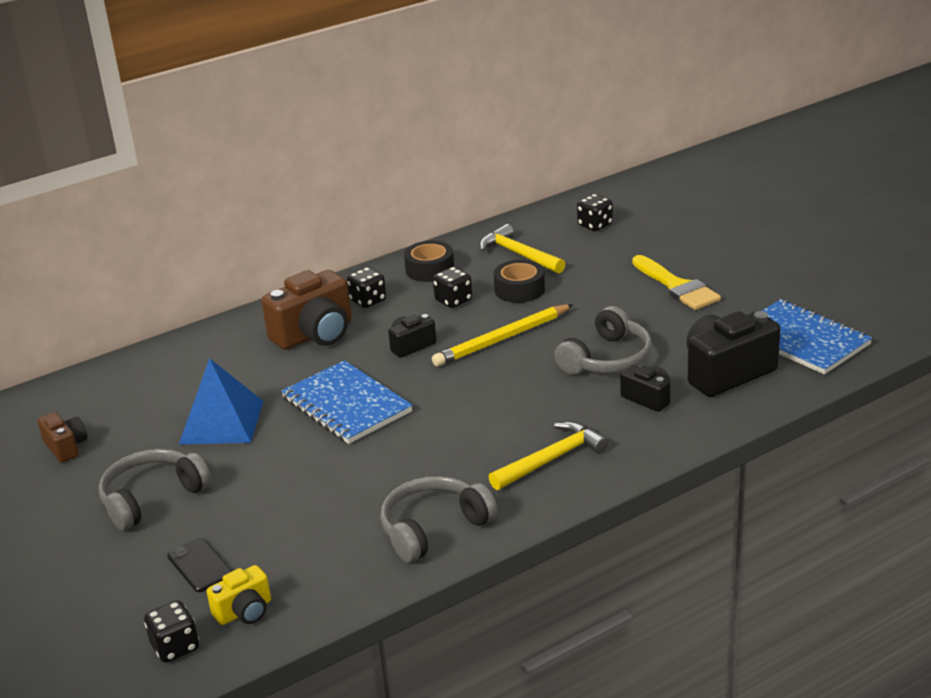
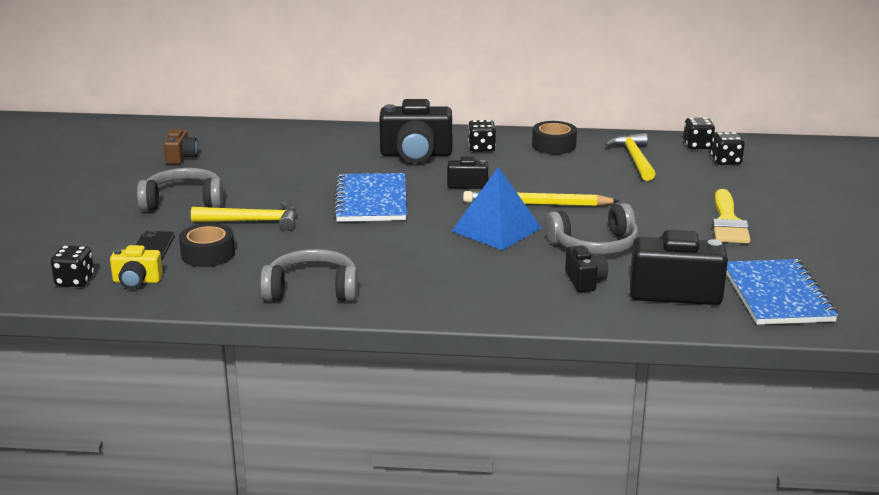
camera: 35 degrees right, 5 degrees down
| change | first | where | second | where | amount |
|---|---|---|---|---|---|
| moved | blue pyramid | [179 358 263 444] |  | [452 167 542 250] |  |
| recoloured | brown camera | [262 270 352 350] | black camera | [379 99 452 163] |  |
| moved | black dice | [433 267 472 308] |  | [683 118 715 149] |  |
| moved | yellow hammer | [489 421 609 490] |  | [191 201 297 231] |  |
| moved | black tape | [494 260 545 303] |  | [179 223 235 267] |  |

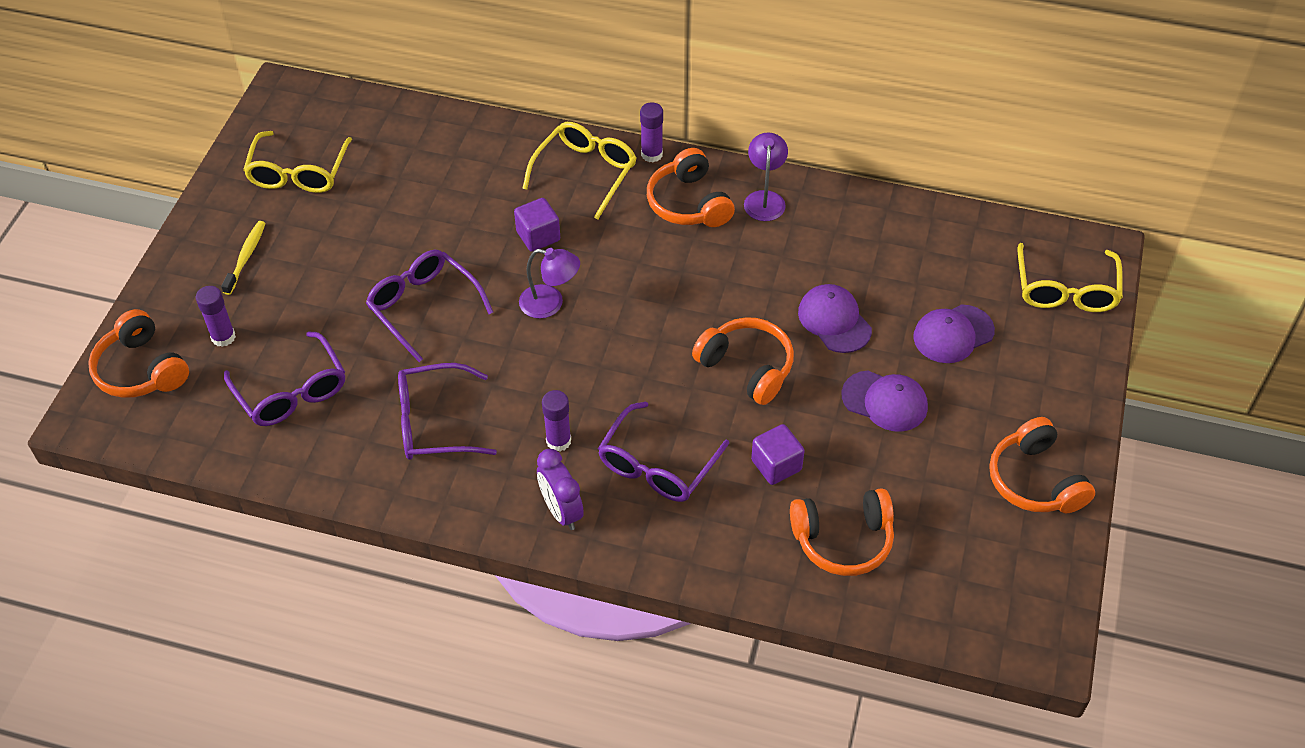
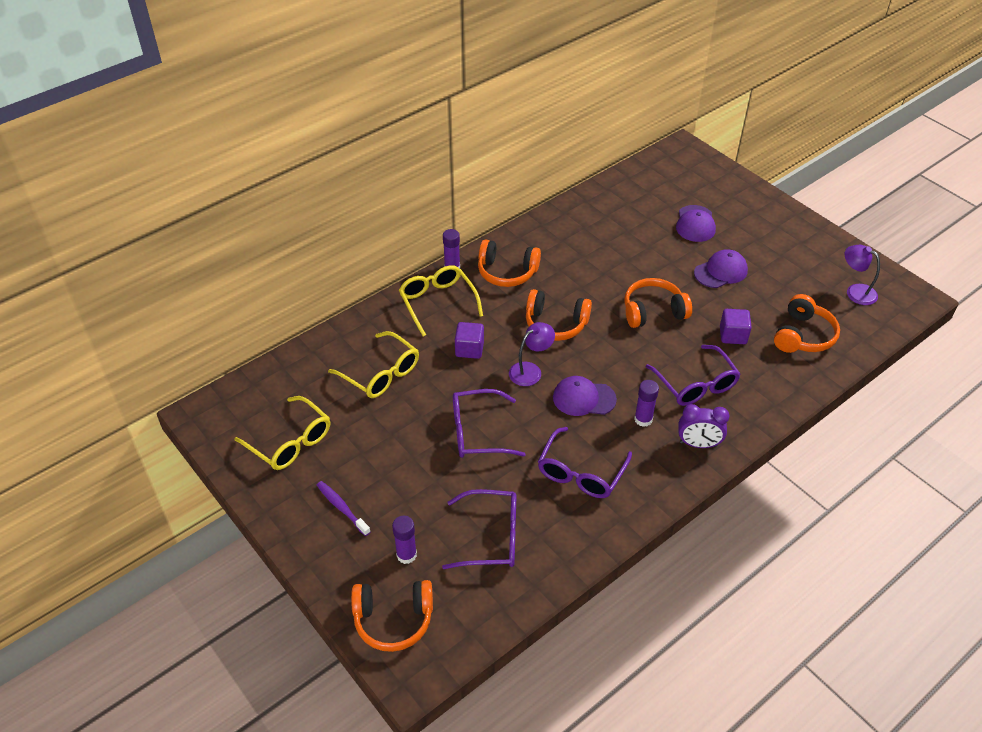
camera: 55 degrees left, 5 degrees down
| change | first | where | second | where | amount |
|---|---|---|---|---|---|
| recoloured | yellow toothbrush | [221 221 266 295] | purple toothbrush | [317 481 371 536] |  |
| moved | purple lamp | [744 133 788 221] |  | [845 245 880 305] |  |
| moved | purple cap | [798 284 872 353] |  | [553 376 617 416] |  |
| moved | orange headphones | [989 417 1095 513] |  | [526 289 592 341] |  |
| moved | yellow glasses | [1017 243 1123 312] |  | [328 331 419 398] |  |

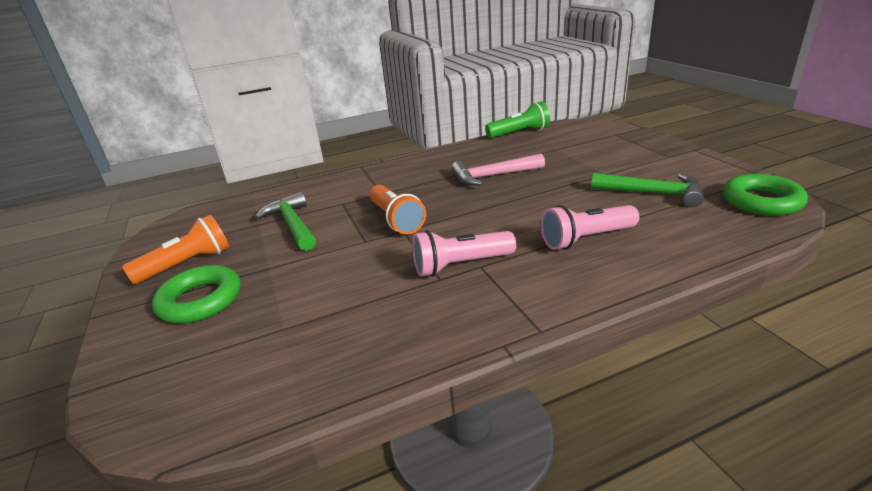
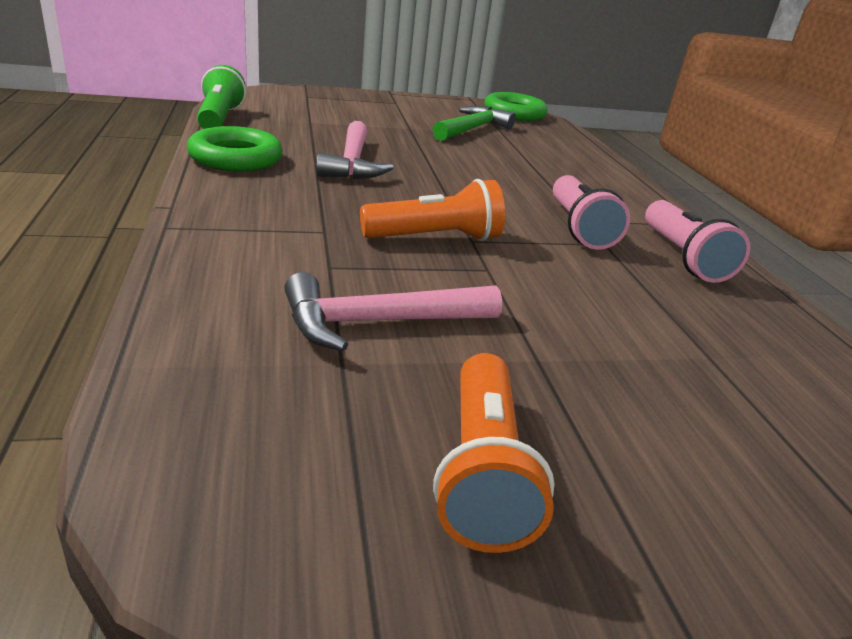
camera: 85 degrees left, 0 degrees up
| change | first | where | second | where | amount |
|---|---|---|---|---|---|
| turned | orange flashlight | [122 215 229 284] |  | [433 353 555 553] | 150 degrees counterclockwise |
| moved | green ring | [152 265 241 323] |  | [187 126 283 171] |  |
| recoloured | green hammer | [255 192 316 251] | pink hammer | [284 272 502 351] |  |
| moved | pink flashlight | [541 205 639 250] |  | [645 200 750 283] |  |

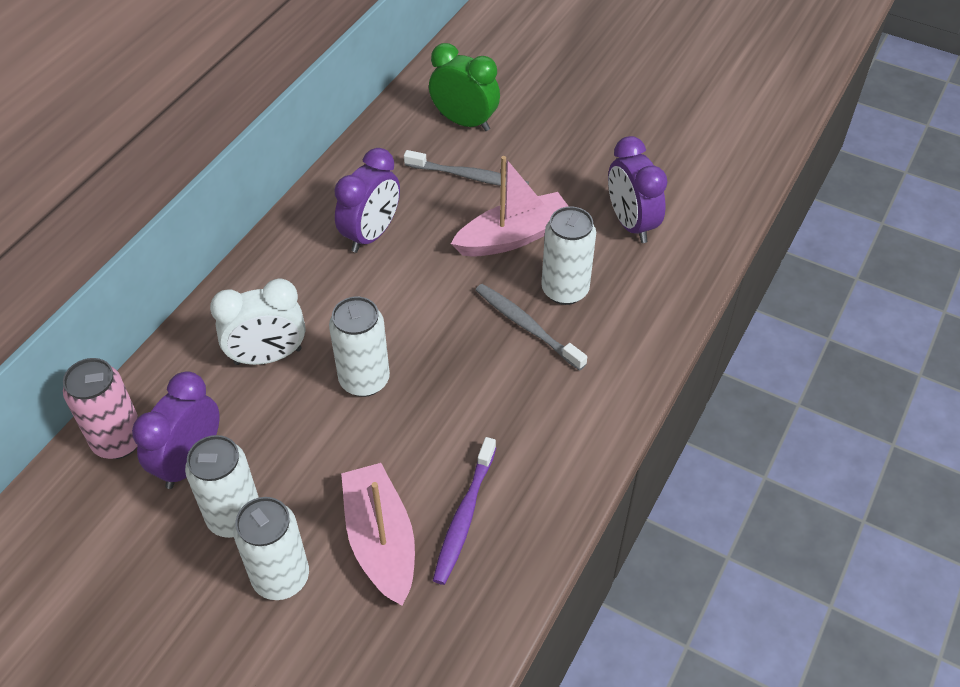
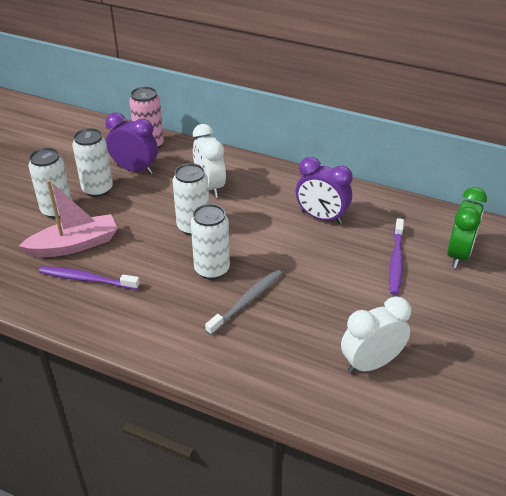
camera: 85 degrees right, 10 degrees down
| change | first | where | second | where | amount |
|---|---|---|---|---|---|
| recoloured | grey toothbrush | [404 150 529 186] | purple toothbrush | [389 218 404 295] |  |
| removed | pink boat | [451 156 569 257] |  |  |  |
| moved | white can | [541 206 596 305] |  | [191 204 230 280] |  |
| recoloured | purple clock | [608 136 667 243] | white clock | [341 296 411 374] |  |

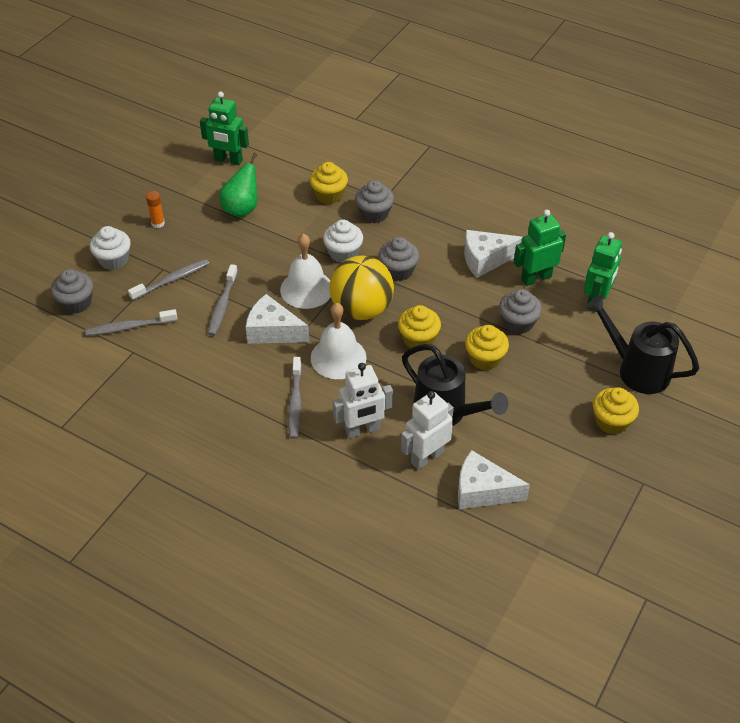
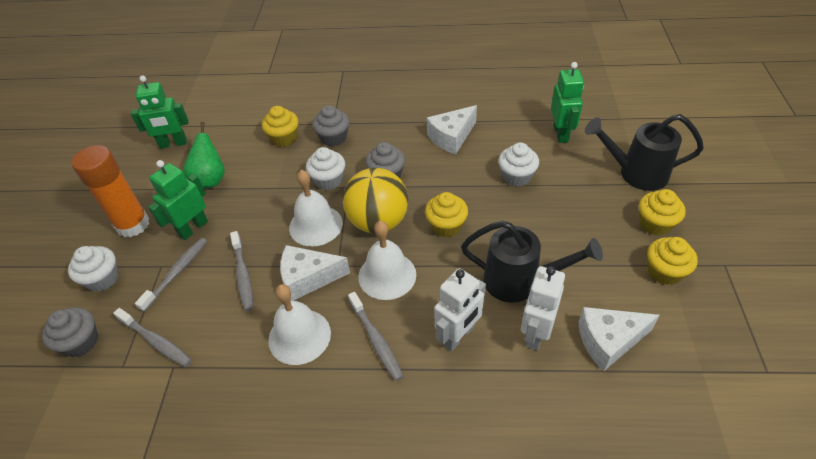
camera: 25 degrees left, 0 degrees up
| change | first | where | second | where | amount |
|---|---|---|---|---|---|
| turned | grey toothbrush | [85 309 178 336] |  | [113 308 192 367] | 105 degrees counterclockwise |
| resized | orange glue stick | [146 191 165 228] |  | [72 145 149 237] | x2.35 |
| moved | yellow cupcake | [465 325 509 370] |  | [647 237 698 285] |  |
| recoloured | grey cupcake | [499 289 542 334] | white cupcake | [498 143 539 186] |  |
| moved | green robot | [514 210 566 286] |  | [148 160 208 240] |  |
| added |  |  | white bell | [268 284 331 365] |  |

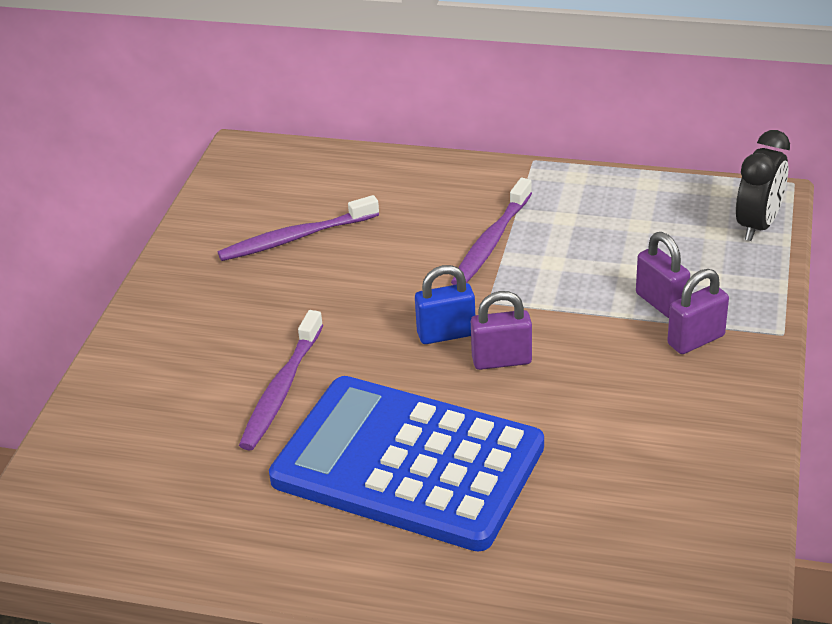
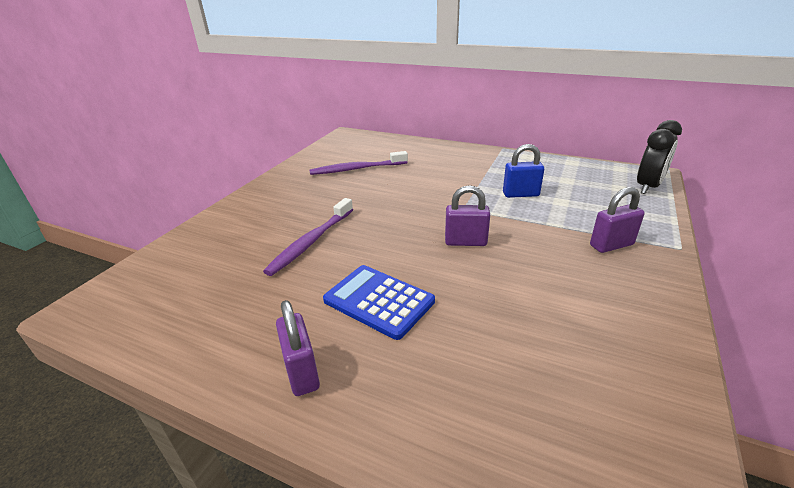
camera: 10 degrees right, 5 degrees down
| change | first | where | second | where | amount |
|---|---|---|---|---|---|
| resized | blue calculator | [269 376 544 552] |  | [323 265 435 340] | x0.52 |
| moved | blue padlock | [415 265 475 344] |  | [503 144 544 198] |  |
| removed | purple toothbrush | [451 178 532 285] |  |  |  |
| moved | purple padlock | [636 232 690 318] |  | [276 300 320 396] |  |

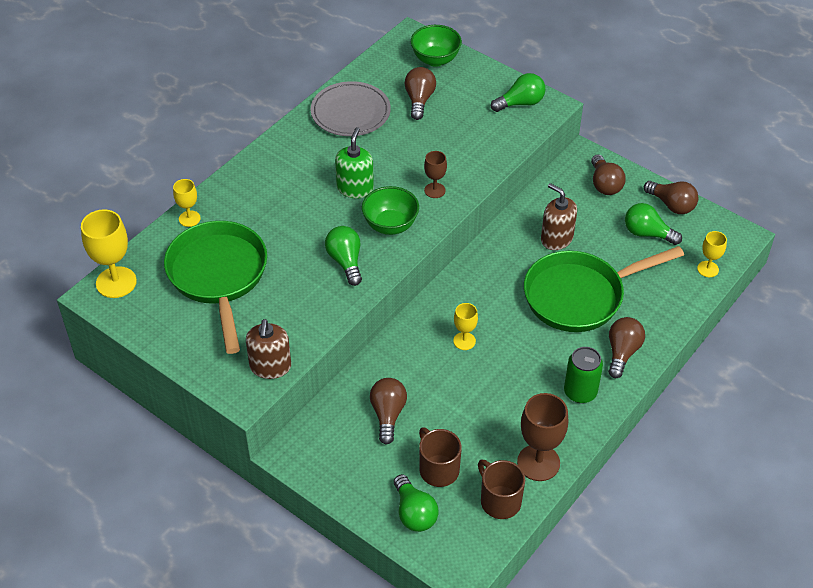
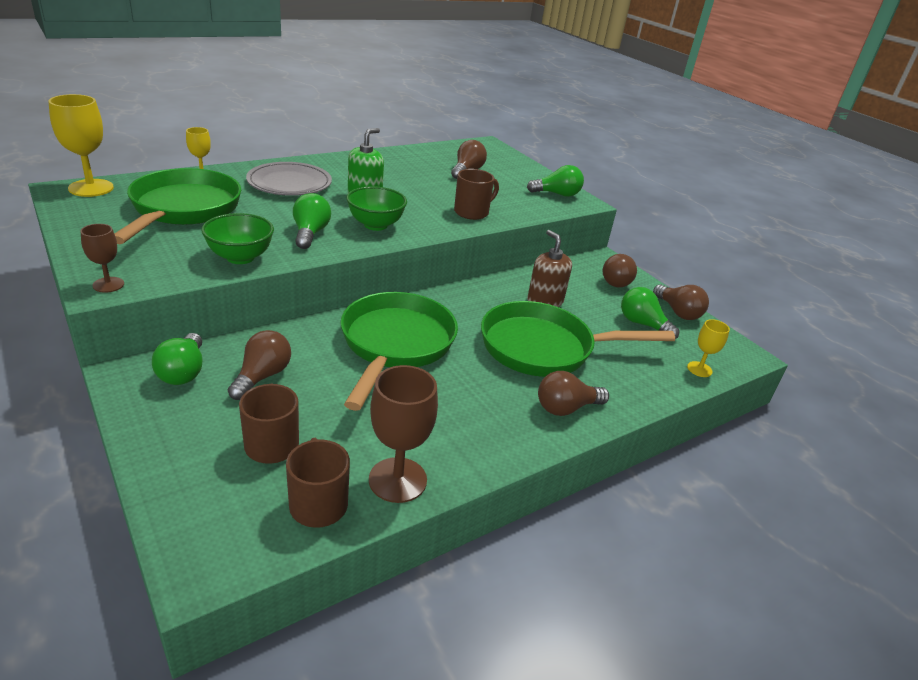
camera: 15 degrees right, 15 degrees down
| change | first | where | second | where | amount |
|---|---|---|---|---|---|
| removed | brown soap dispenser | [246 319 291 379] |  |  |  |
| moved | grey plate | [311 81 391 136] |  | [246 162 332 196] |  |
| moved | green light bulb | [394 474 439 532] |  | [152 333 203 385] |  |
| moved | green bowl | [411 25 462 67] |  | [201 213 274 264] |  |
| moved | brown goblet | [424 151 447 198] |  | [80 224 124 293] |  |
| replaced | yellow goblet | [453 303 478 350] | green pan | [340 292 458 411] |  |
| removed | green can | [564 347 603 403] |  |  |  |
| turned | brown light bulb | [608 317 645 378] |  | [538 371 609 416] | 150 degrees counterclockwise |
| added |  |  | brown mug | [454 169 499 220] |  |

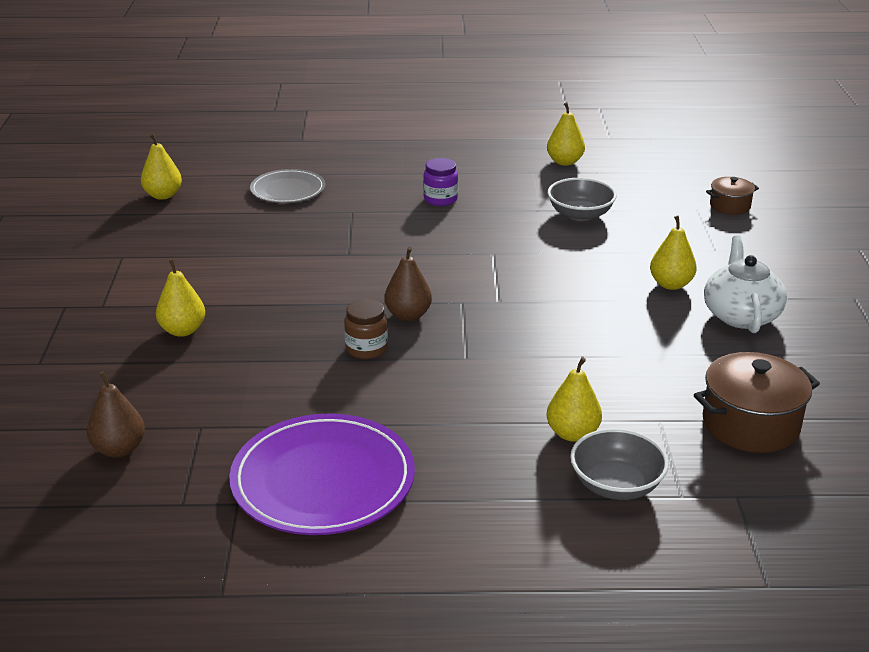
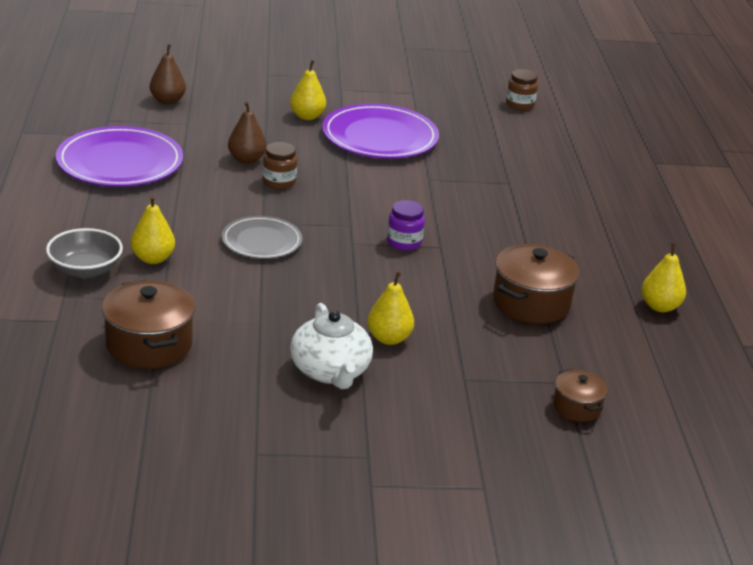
camera: 85 degrees right, 0 degrees up
| change | first | where | second | where | amount |
|---|---|---|---|---|---|
| replaced | yellow pear | [141 134 182 200] | brown jar | [506 69 538 110] |  |
| moved | grey plate | [250 169 325 203] |  | [222 216 302 259] |  |
| moved | brown pear | [384 247 432 321] |  | [228 101 267 164] |  |
| moved | purple jar | [423 158 458 206] |  | [387 200 425 251] |  |
| replaced | grey bowl | [548 178 617 221] | brown pot | [493 244 580 324] |  |
| turned | white teapot | [704 235 787 333] |  | [290 303 373 389] | 75 degrees clockwise |
| added |  |  | purple plate | [322 104 439 159] |  |

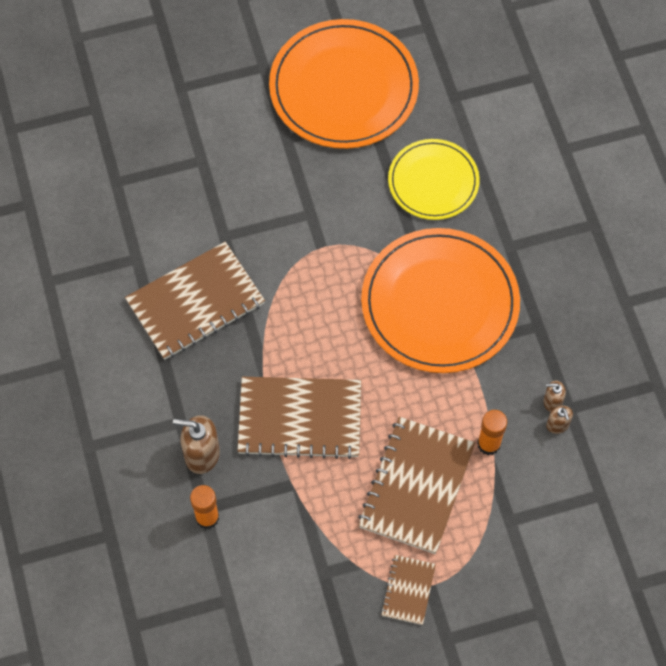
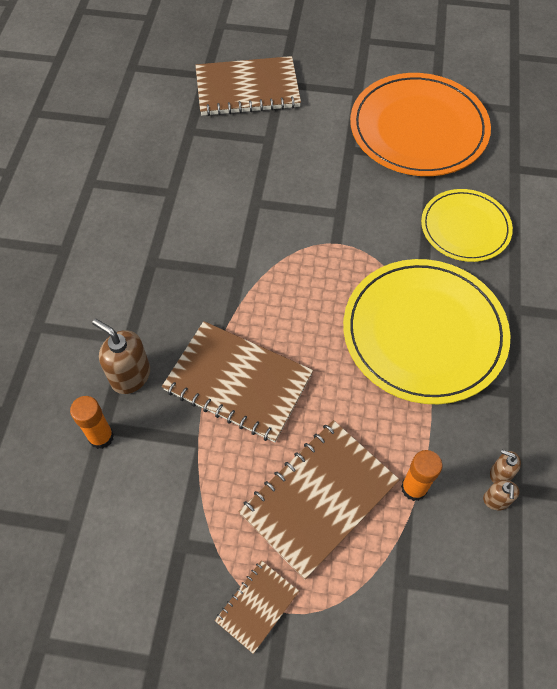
camera: 25 degrees right, 5 degrees down
| change | first | where | second | where | amount |
|---|---|---|---|---|---|
| moved | brown notebook | [125 242 265 360] |  | [195 56 301 116] |  |
| recoloured | orange plate | [361 228 520 373] | yellow plate | [343 259 511 404] |  |

